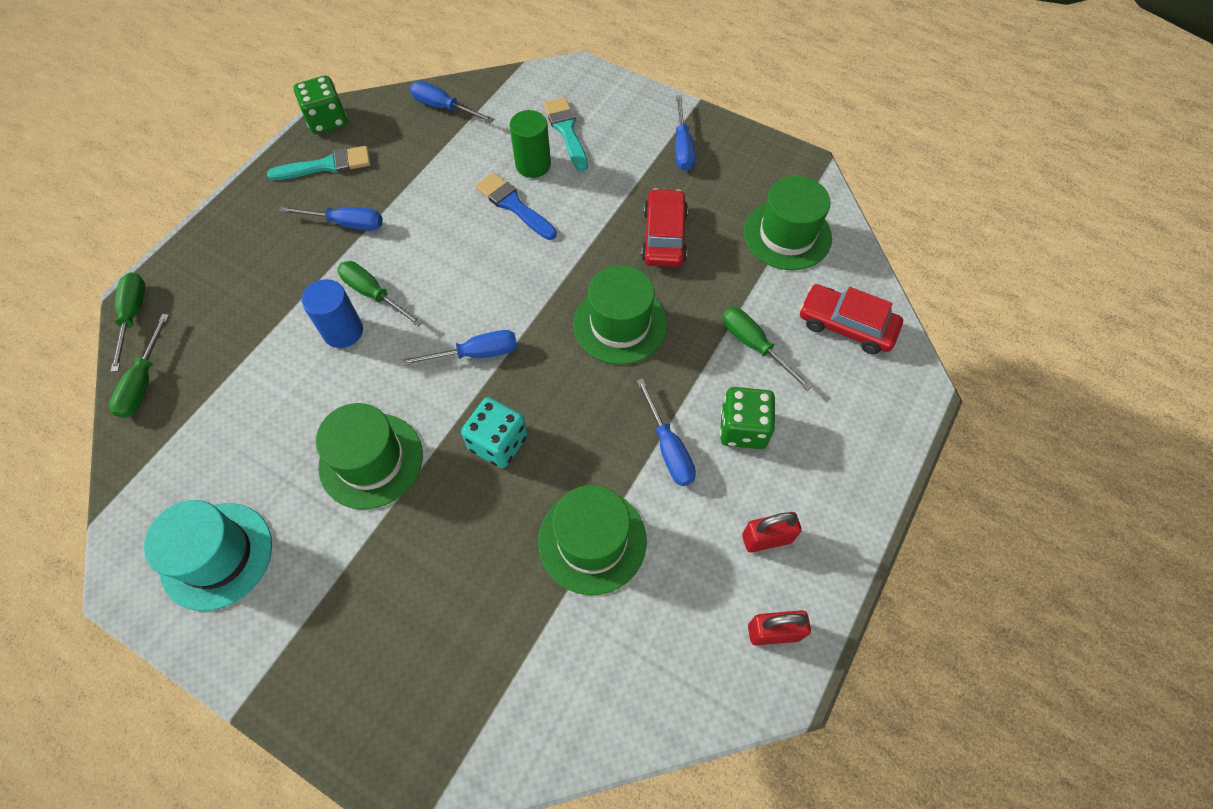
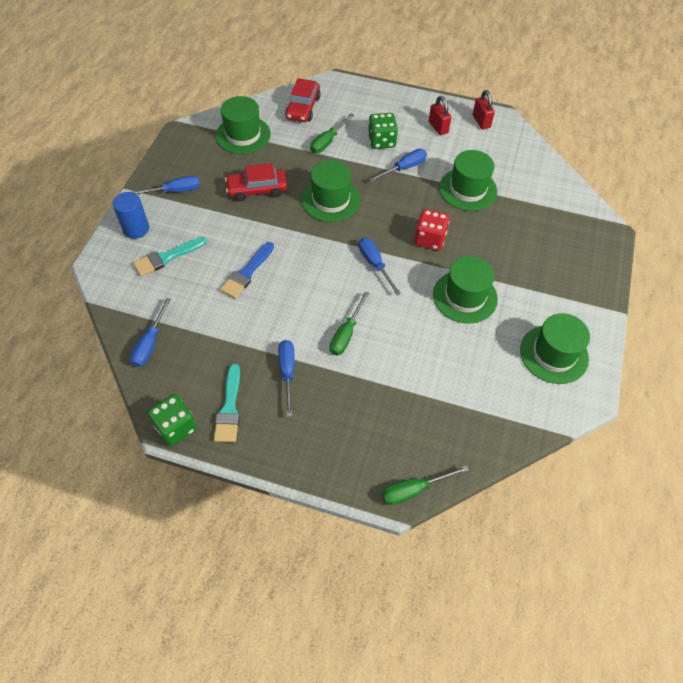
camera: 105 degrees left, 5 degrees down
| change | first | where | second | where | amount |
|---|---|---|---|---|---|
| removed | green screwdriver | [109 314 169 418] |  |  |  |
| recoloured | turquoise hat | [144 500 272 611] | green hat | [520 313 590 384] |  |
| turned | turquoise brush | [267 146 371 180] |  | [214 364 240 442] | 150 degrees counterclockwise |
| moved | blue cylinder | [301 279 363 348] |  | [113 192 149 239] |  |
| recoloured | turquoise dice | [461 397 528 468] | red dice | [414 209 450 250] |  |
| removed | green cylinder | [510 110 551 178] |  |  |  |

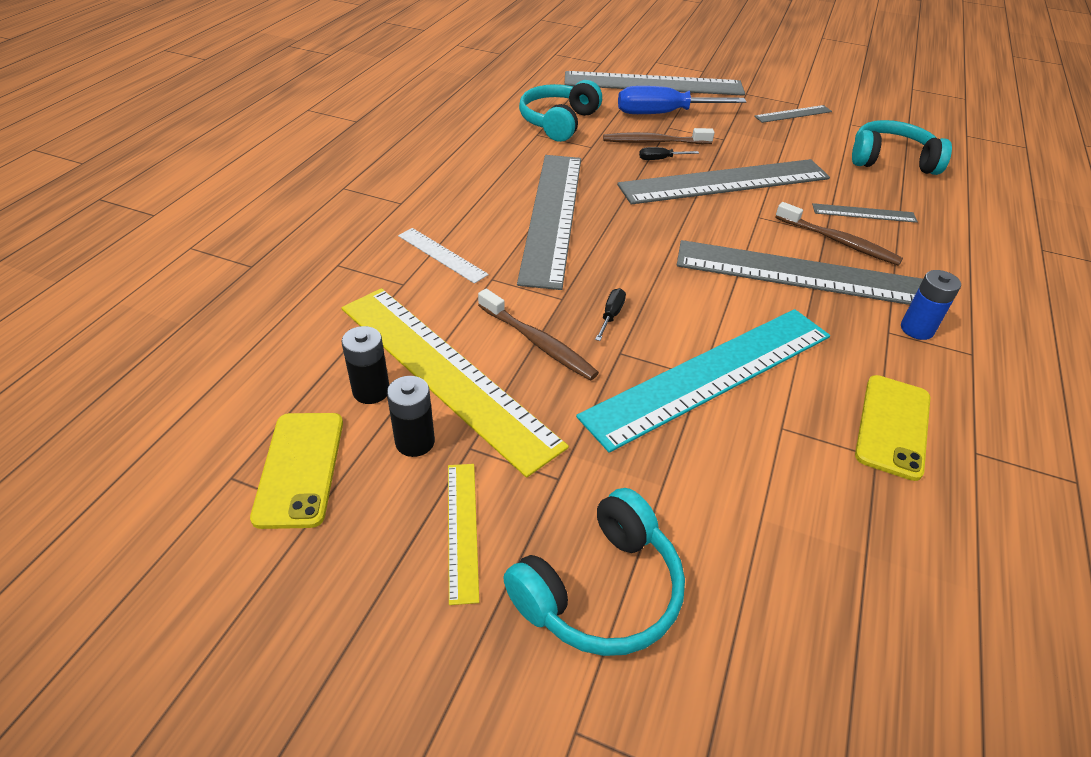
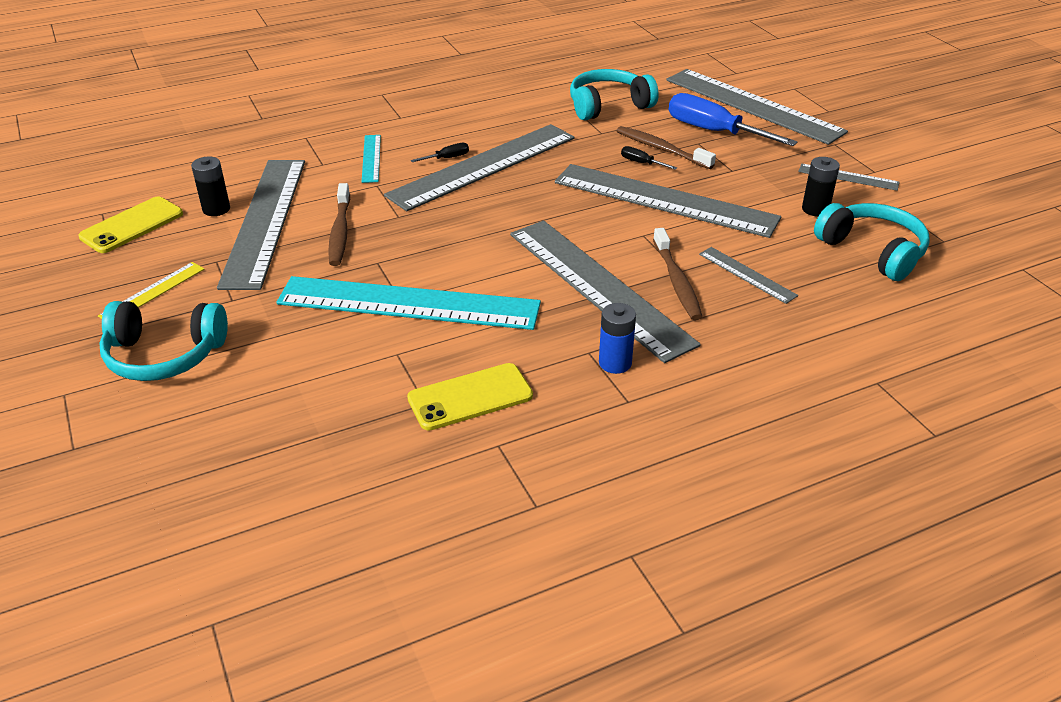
camera: 45 degrees right, 5 degrees down
| change | first | where | second | where | amount |
|---|---|---|---|---|---|
| recoloured | yellow ruler | [342 288 569 478] | grey ruler | [217 160 305 290] |  |
| moved | black battery | [387 376 435 457] |  | [802 157 840 216] |  |
| recoloured | white ruler | [398 228 489 284] | turquoise ruler | [362 135 381 183] |  |
| moved | black screwdriver | [595 288 626 341] |  | [410 143 469 162] |  |

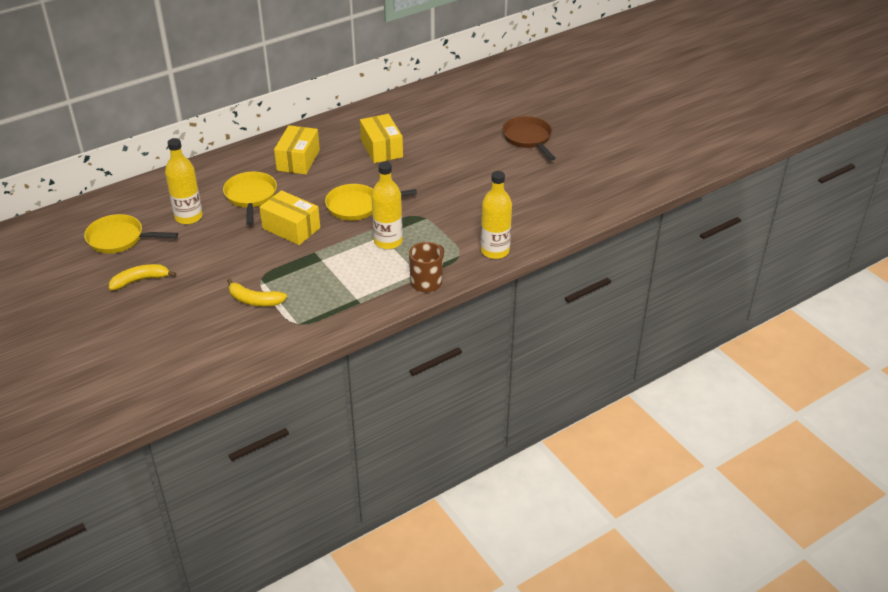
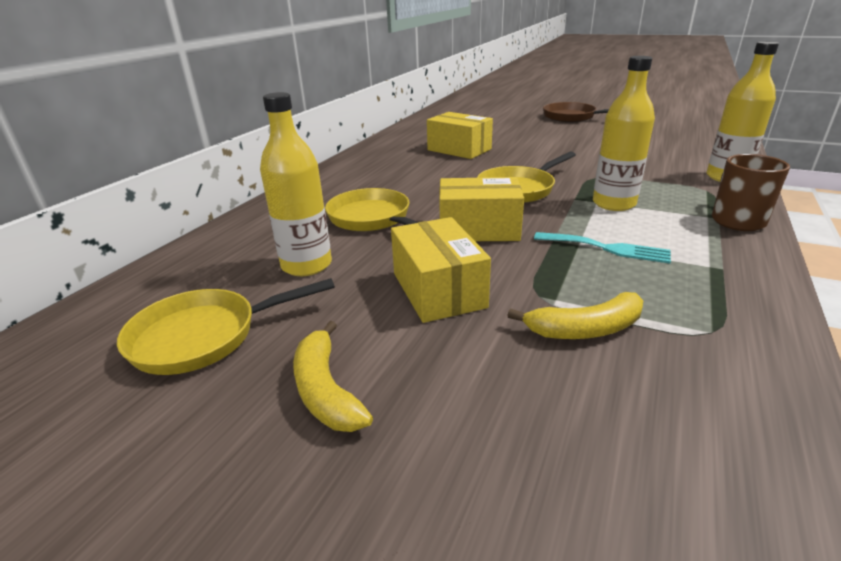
camera: 30 degrees left, 10 degrees down
| change | first | where | second | where | amount |
|---|---|---|---|---|---|
| turned | yellow banana | [109 264 176 290] |  | [293 321 373 432] | 60 degrees counterclockwise |
| moved | yellow box | [274 125 320 175] |  | [391 217 491 323] |  |
| added |  |  | turquoise fork | [534 232 671 264] |  |

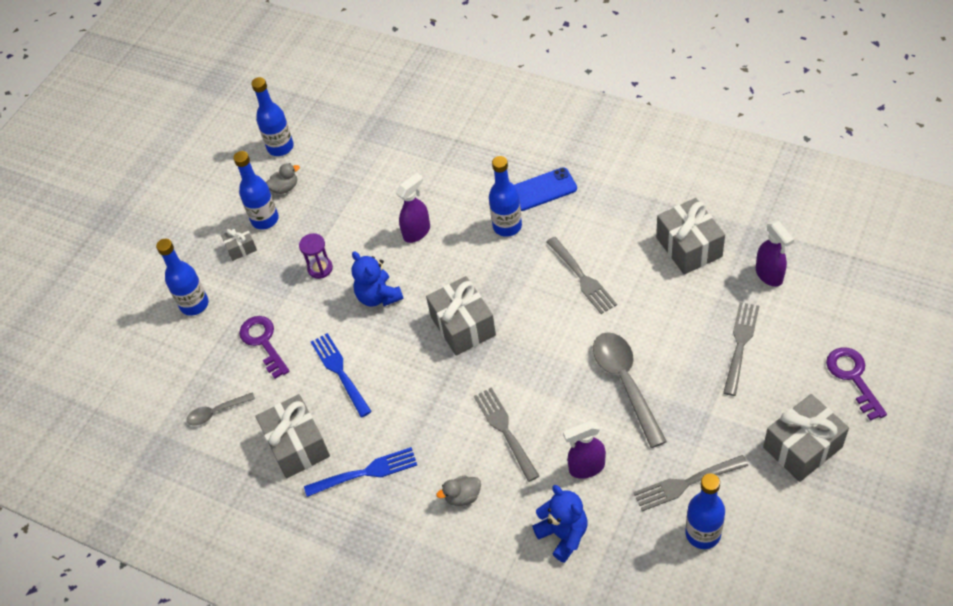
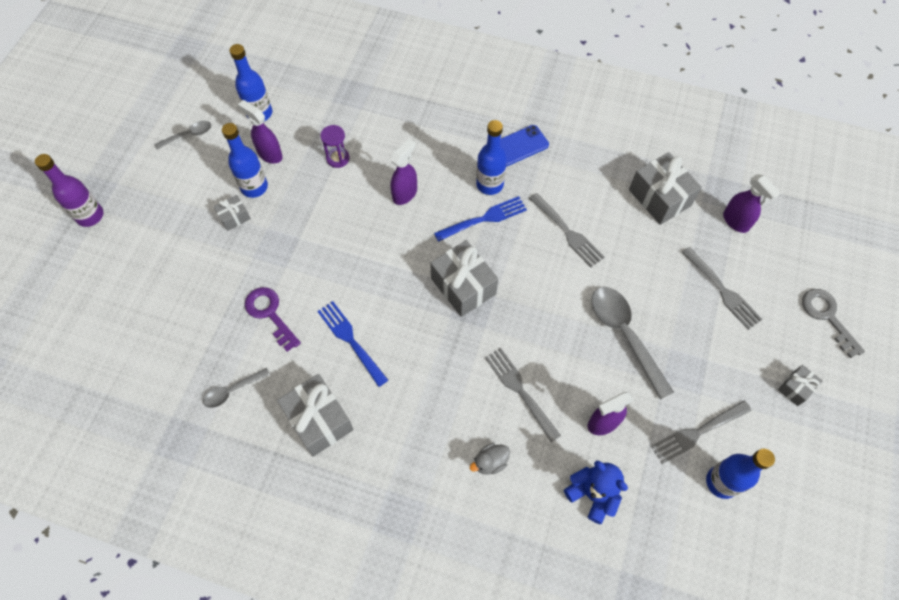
camera: 15 degrees left, 10 degrees up
| change | first | where | second | where | amount |
|---|---|---|---|---|---|
| removed | blue bottle | [156 239 208 316] |  |  |  |
| replaced | grey duck | [266 163 300 194] | purple spray bottle | [238 100 283 164] |  |
| moved | purple hourglass | [299 233 333 279] |  | [320 125 349 168] |  |
| moved | blue fork | [304 447 417 497] |  | [434 196 527 242] |  |
| removed | blue teddy bear | [351 251 404 307] |  |  |  |
| turned | grey fork | [723 302 759 396] |  | [681 247 762 330] | 135 degrees clockwise |
| resized | grey gift | [763 394 849 482] |  | [778 365 823 406] | x0.52 |
| recoloured | purple key | [826 347 887 421] | grey key | [802 289 865 358] |  |
| added |  |  | purple bottle | [35 154 103 227] |  |
| added |  |  | grey spoon | [154 121 211 149] |  |

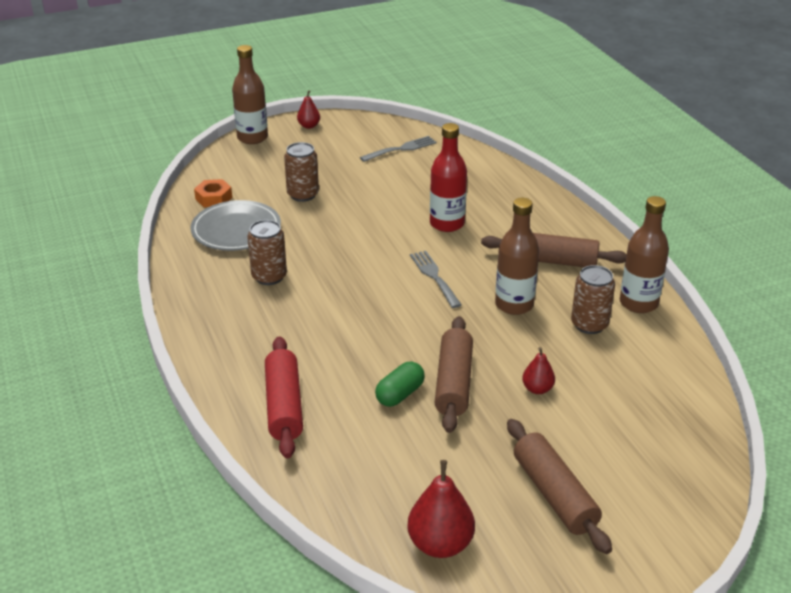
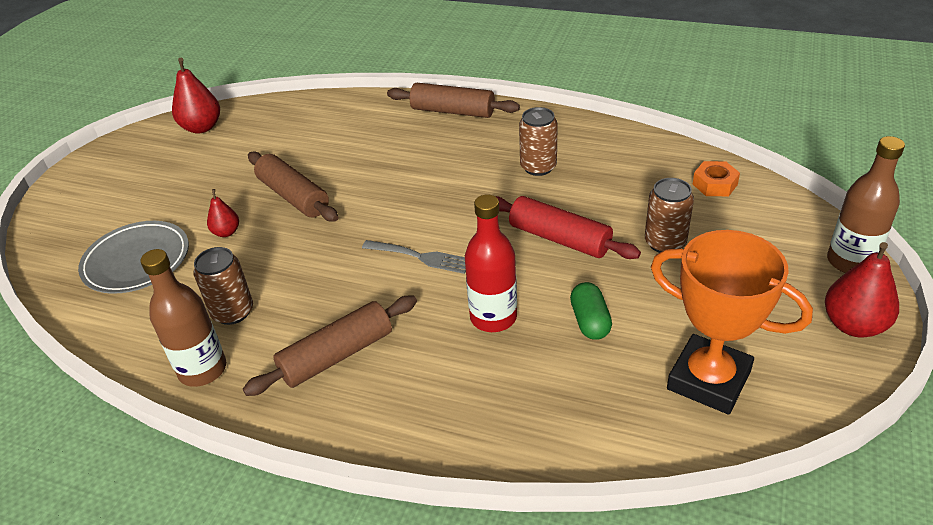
camera: 135 degrees right, 5 degrees up
| change | first | where | second | where | amount |
|---|---|---|---|---|---|
| moved | grey plate | [191 200 281 251] |  | [78 221 189 294] |  |
| moved | red rolling pin | [265 336 303 459] |  | [495 196 641 259] |  |
| resized | red pear | [297 90 320 129] |  | [825 242 899 337] | x1.75 |
| replaced | grey fork | [360 136 437 162] | orange trophy | [651 230 813 415] |  |
| moved | green capsule | [375 362 425 407] |  | [570 282 612 340] |  |
| removed | brown bottle | [495 198 539 315] |  |  |  |
| moved | brown rolling pin | [507 419 612 554] |  | [387 83 520 118] |  |

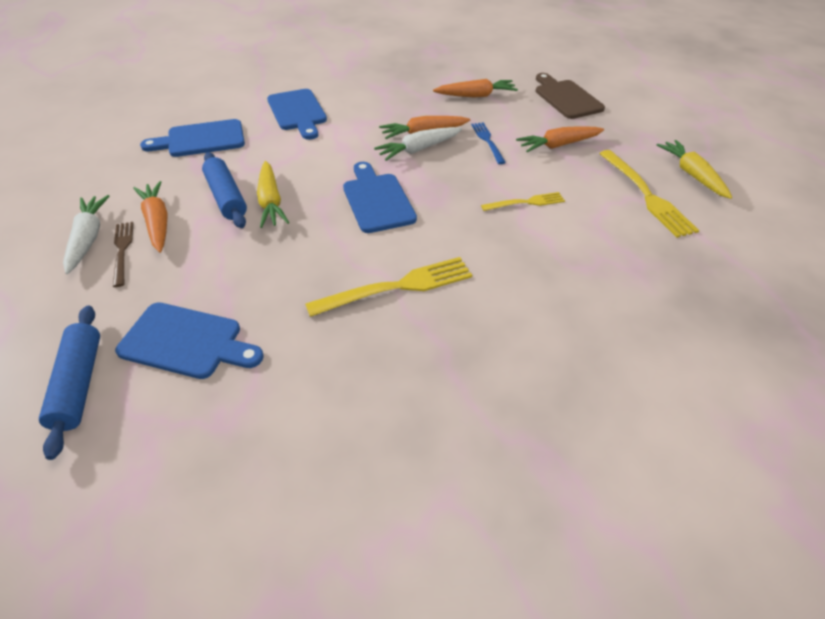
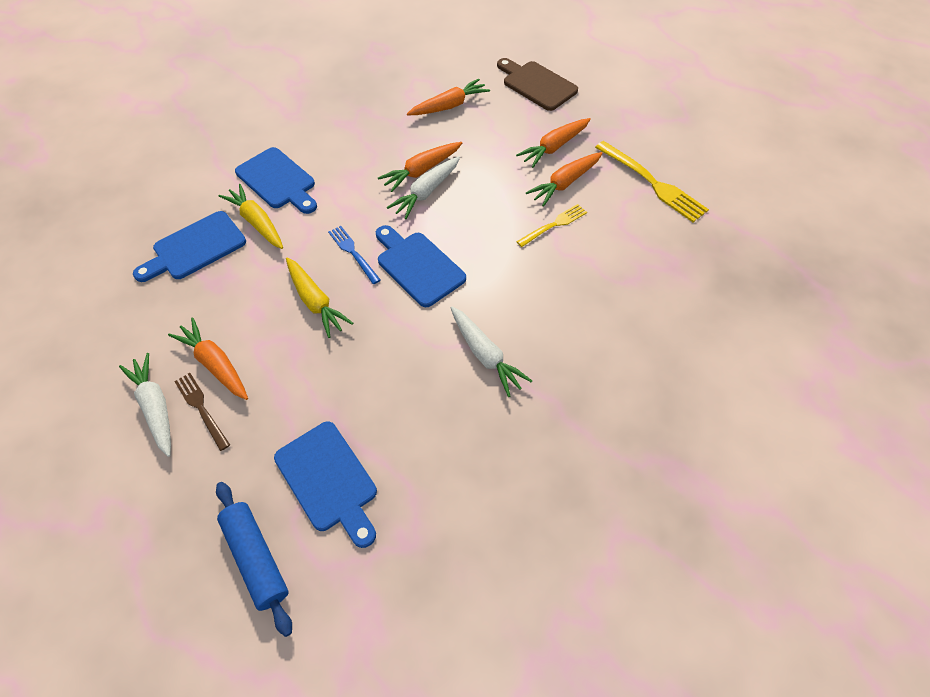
camera: 20 degrees left, 10 degrees up
| change | first | where | second | where | amount |
|---|---|---|---|---|---|
| turned | blue cutting board | [115 302 264 379] |  | [274 422 377 548] | 60 degrees clockwise |
| removed | blue rolling pin | [202 152 247 228] |  |  |  |
| replaced | yellow fork | [305 257 472 317] | white carrot | [451 307 532 397] |  |
| moved | blue fork | [471 122 506 164] |  | [328 226 381 284] |  |
| moved | yellow carrot | [656 140 732 199] |  | [219 184 283 249] |  |
| added |  |  | orange carrot | [526 152 603 207] |  |

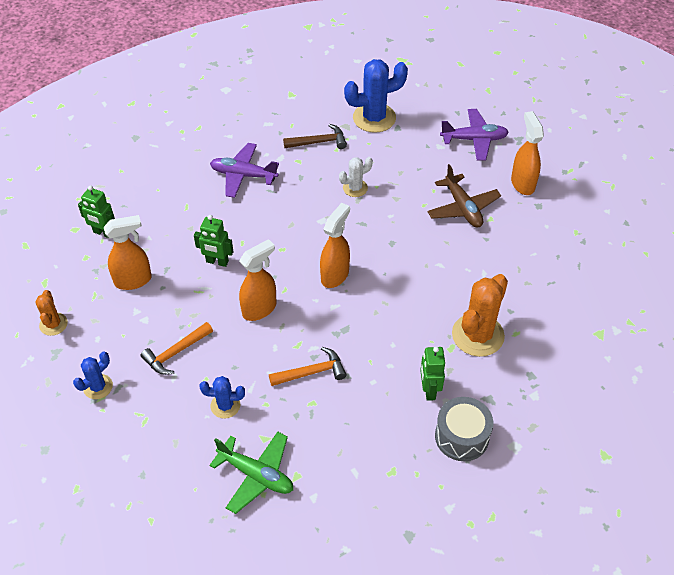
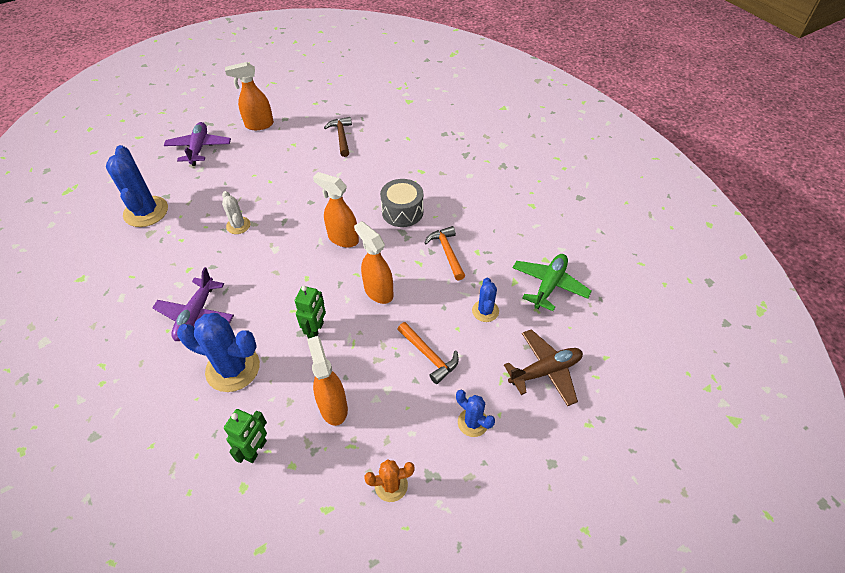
camera: 90 degrees left, 0 degrees up
| change | first | where | second | where | amount |
|---|---|---|---|---|---|
| moved | brown hammer | [283 124 347 149] |  | [324 117 352 157] |  |
| removed | green robot | [420 347 445 401] |  |  |  |
| moved | brown plane | [427 164 501 228] |  | [504 329 583 406] |  |
| moved | grey drum | [435 397 493 461] |  | [380 179 424 227] |  |
| removed | orange cactus | [452 274 508 357] |  |  |  |
| added |  |  | blue cactus | [177 313 260 392] |  |

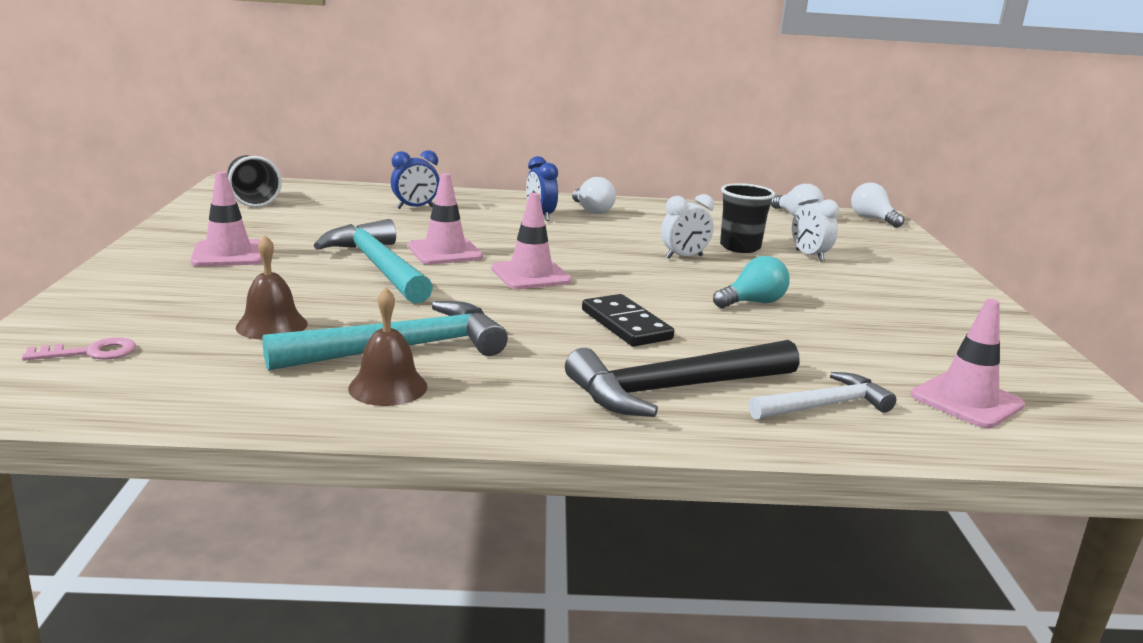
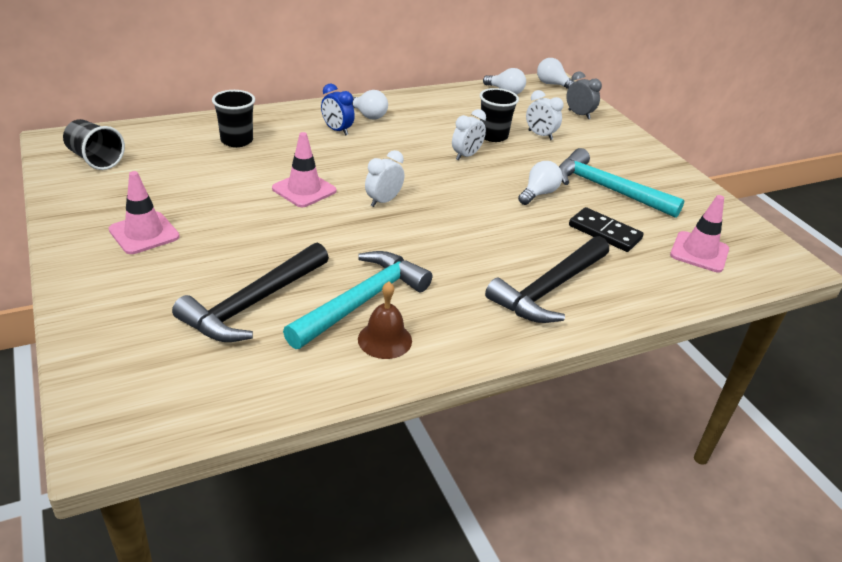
camera: 25 degrees left, 15 degrees up
| change | first | where | second | where | amount |
|---|---|---|---|---|---|
| removed | pink key | [22 337 136 361] |  |  |  |
| replaced | brown bell | [236 235 308 340] | black hammer | [172 242 329 342] |  |
| moved | turquoise hammer | [314 219 433 304] |  | [559 148 685 218] |  |
| replaced | blue clock | [391 150 439 209] | black cup | [212 90 255 147] |  |
| replaced | pink traffic cone | [491 193 572 289] | white clock | [365 150 404 207] |  |
| moved | black domino | [582 294 674 346] |  | [569 207 644 252] |  |
| recoloured | turquoise light bulb | [713 256 790 308] | white light bulb | [518 161 562 205] |  |
| removed | white hammer | [748 372 896 420] |  |  |  |
| added |  |  | grey clock | [566 71 602 119] |  |

